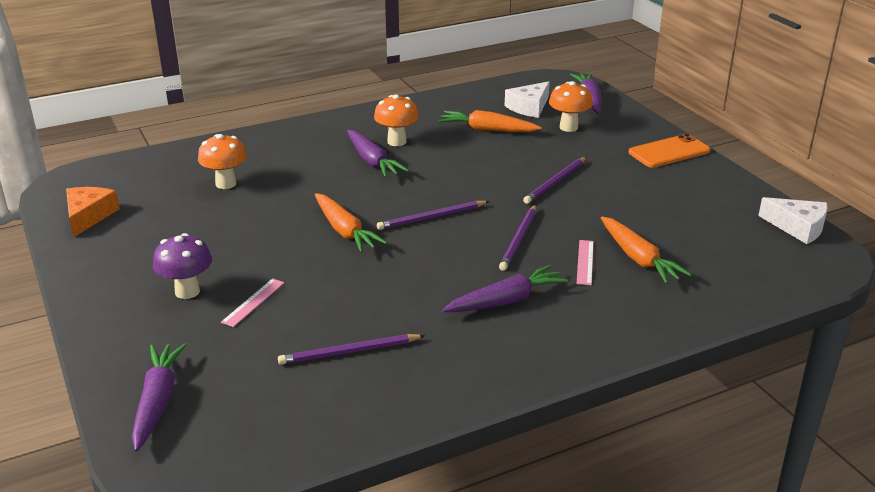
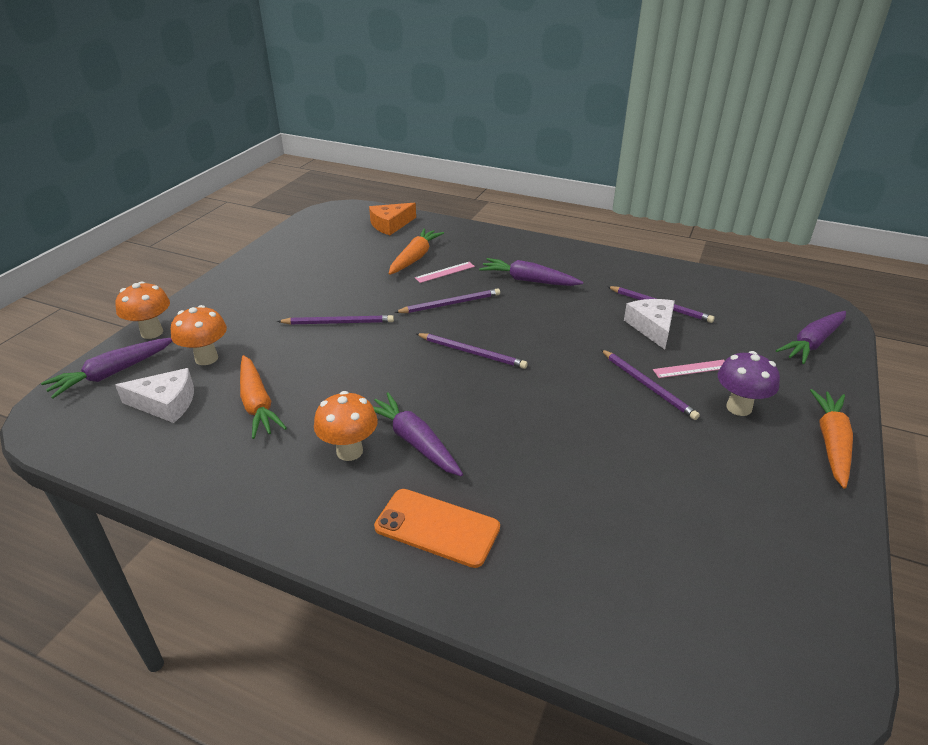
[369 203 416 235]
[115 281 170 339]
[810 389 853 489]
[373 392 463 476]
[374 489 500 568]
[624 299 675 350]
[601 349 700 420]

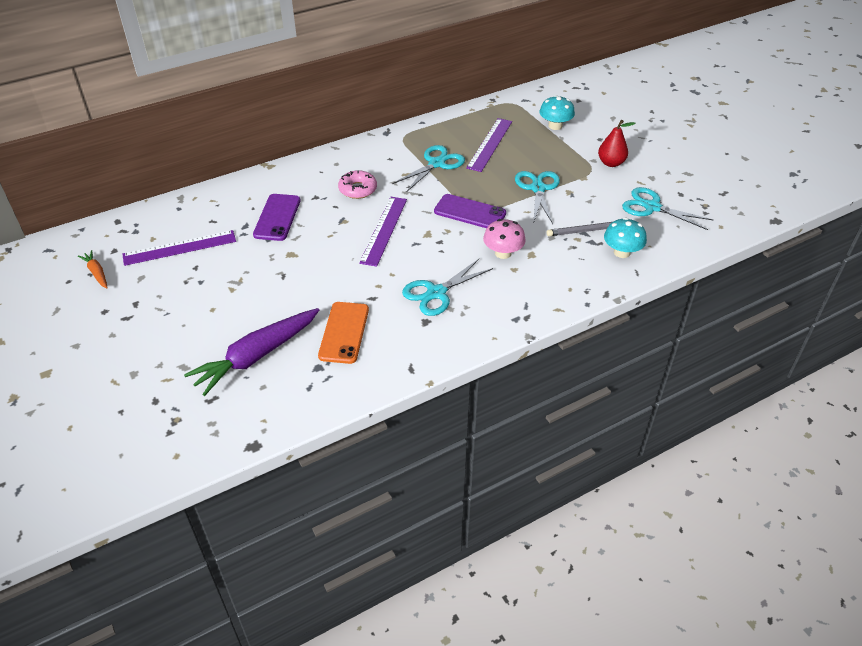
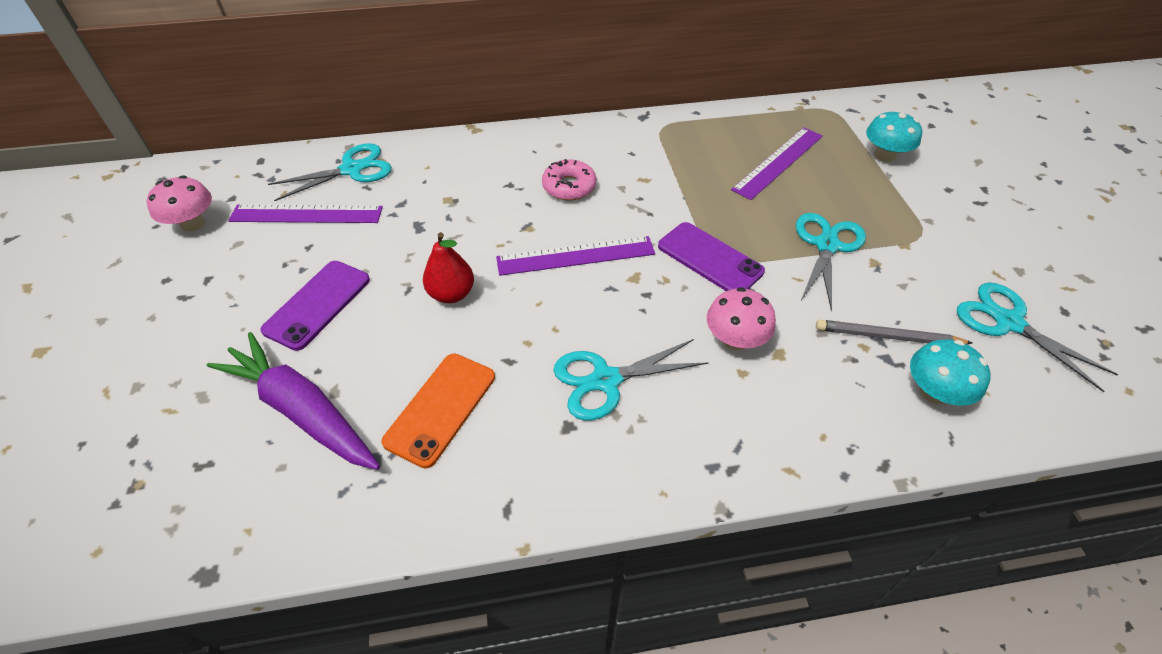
[146 175 212 232]
[207 332 380 470]
[260 261 370 351]
[496 236 655 276]
[268 143 392 201]
[423 232 474 303]

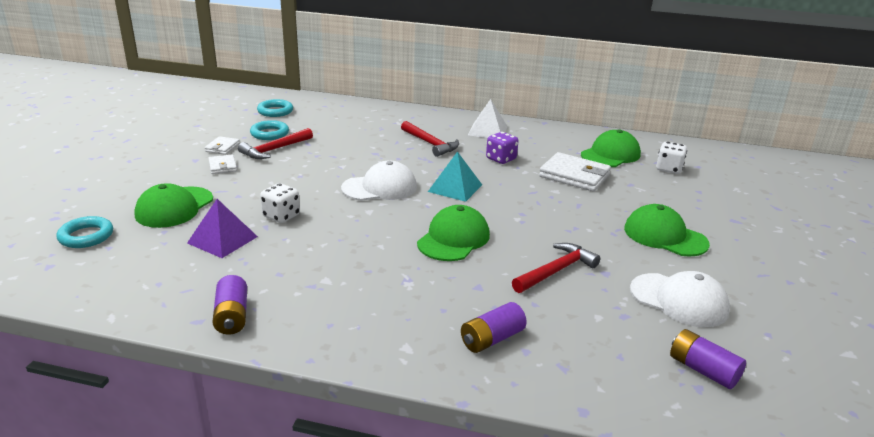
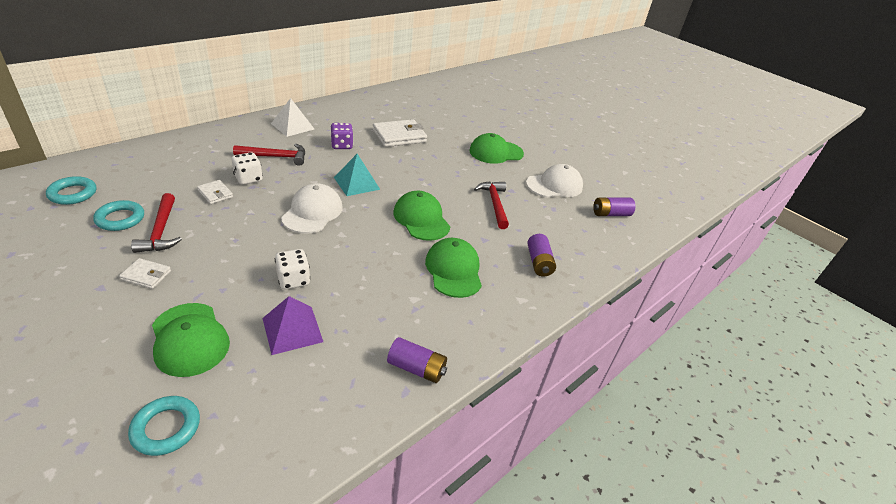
[197 180 233 204]
[425 238 482 298]
[232 152 263 185]

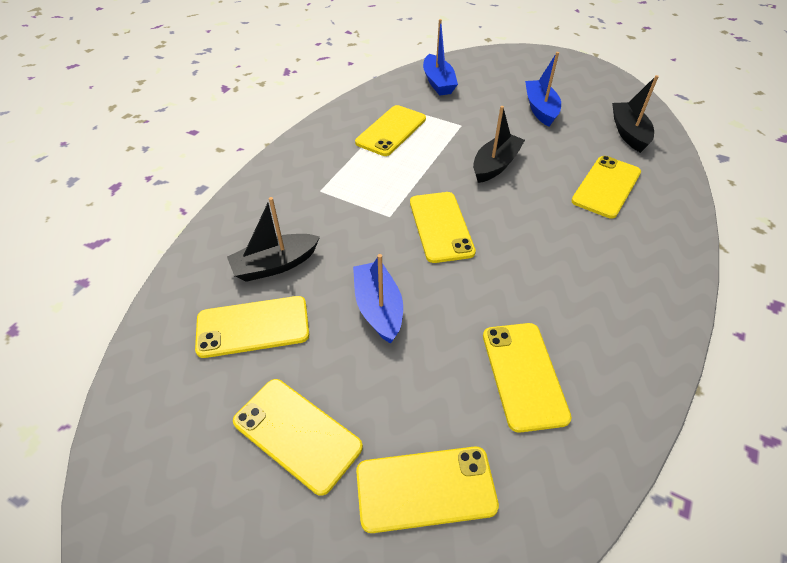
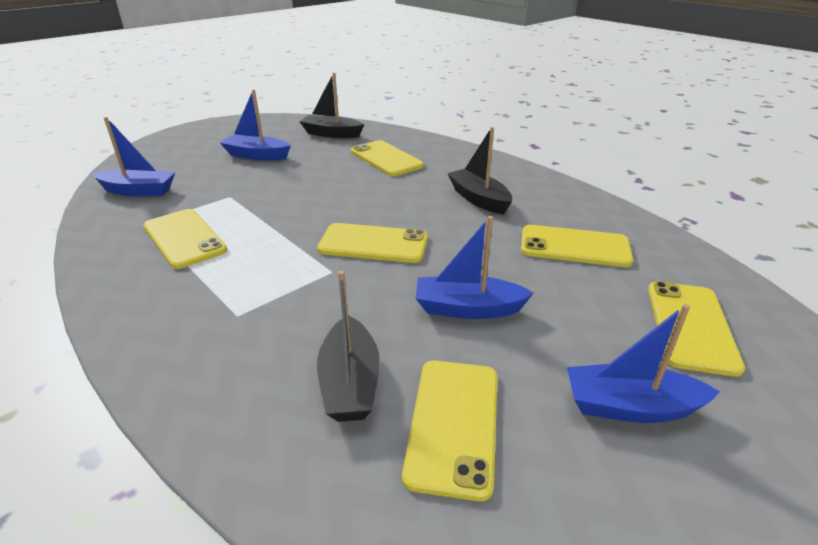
[567 304 720 423]
[448 127 512 215]

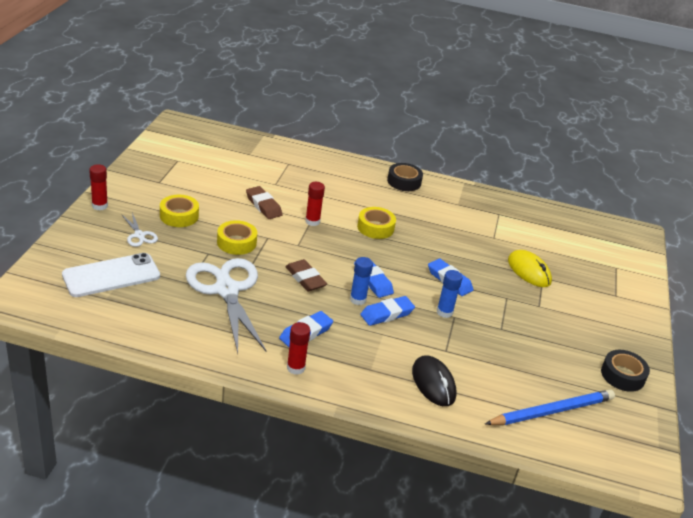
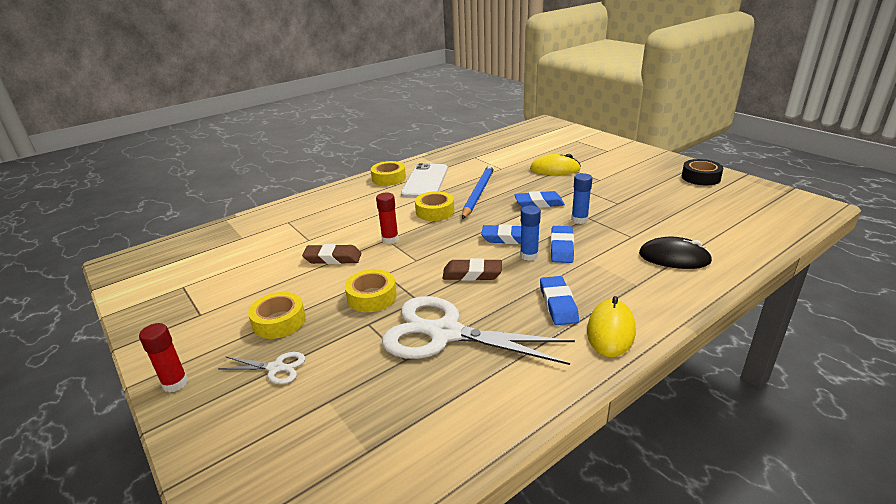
[401 163 448 198]
[587 296 636 357]
[371 161 406 186]
[462 165 494 219]

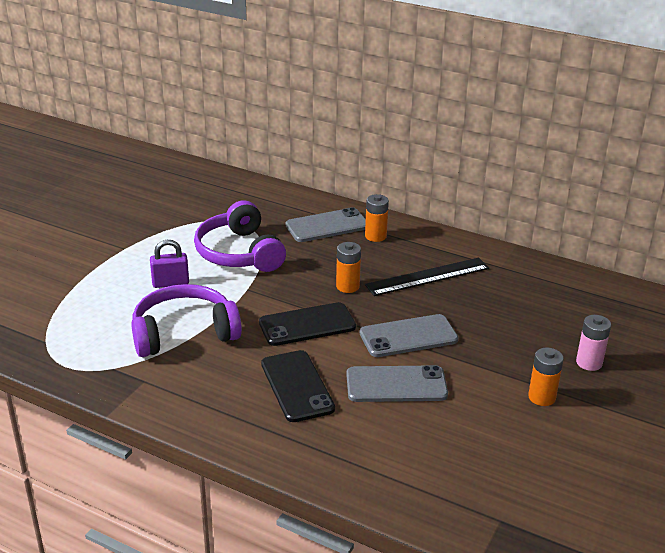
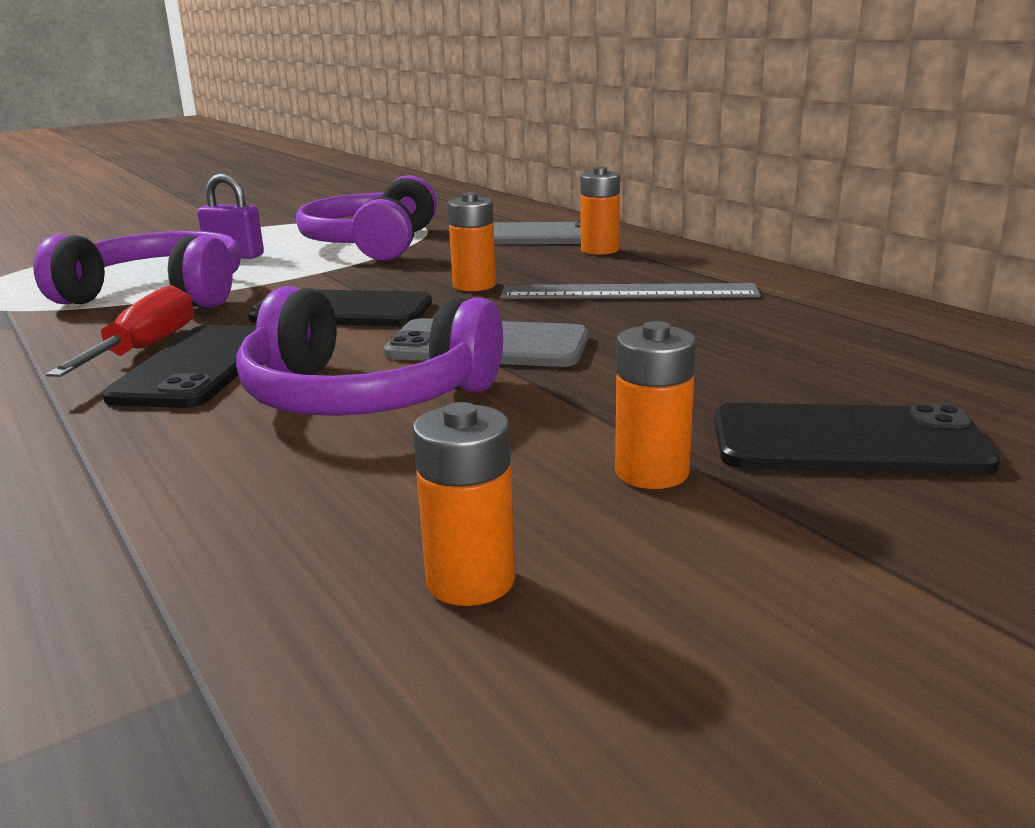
[236 286 503 416]
[500 283 761 299]
[714 403 1001 475]
[46 285 194 377]
[413 402 515 606]

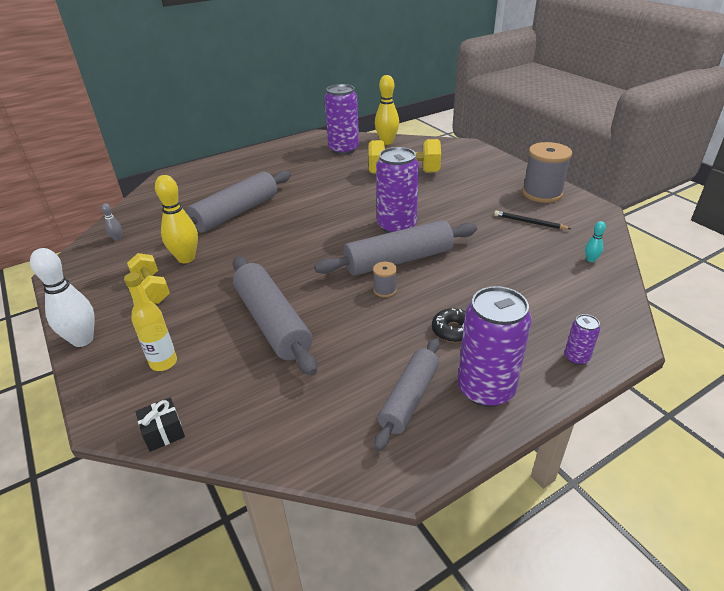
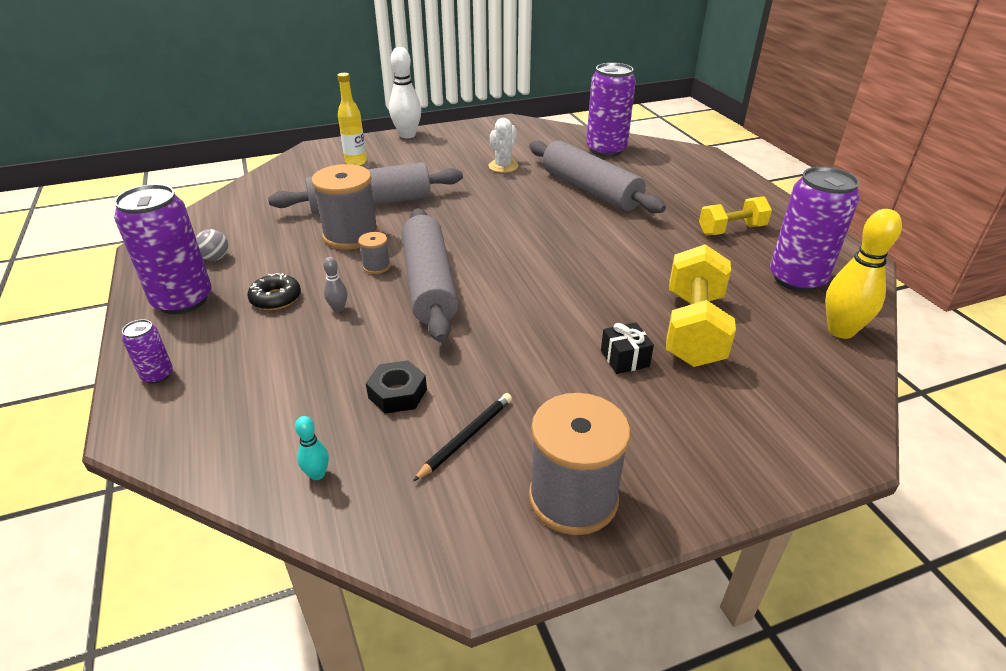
[323 257 347 312]
[699 196 772 235]
[601 322 654 374]
[488 118 518 173]
[196 229 228 261]
[586 63 636 157]
[312 164 379 250]
[366 360 427 414]

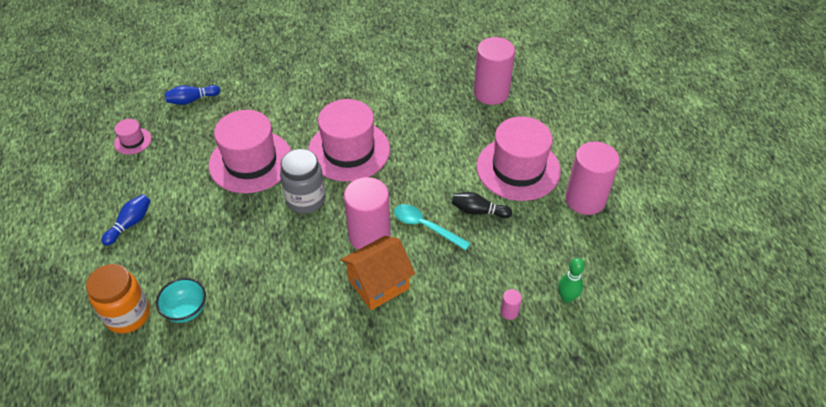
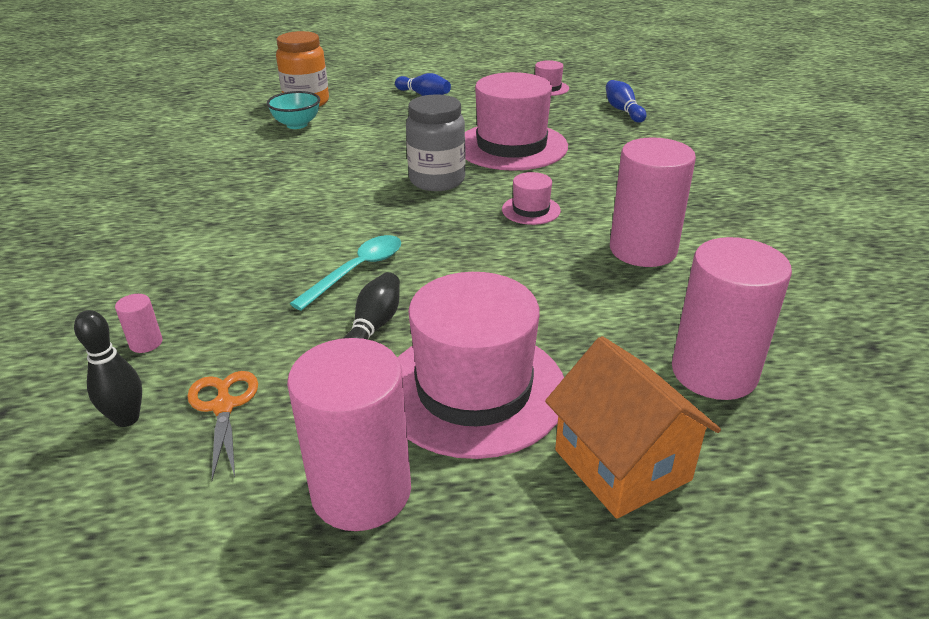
[502 172 561 225]
[545 336 721 519]
[610 137 696 267]
[74 310 142 427]
[187 371 258 480]

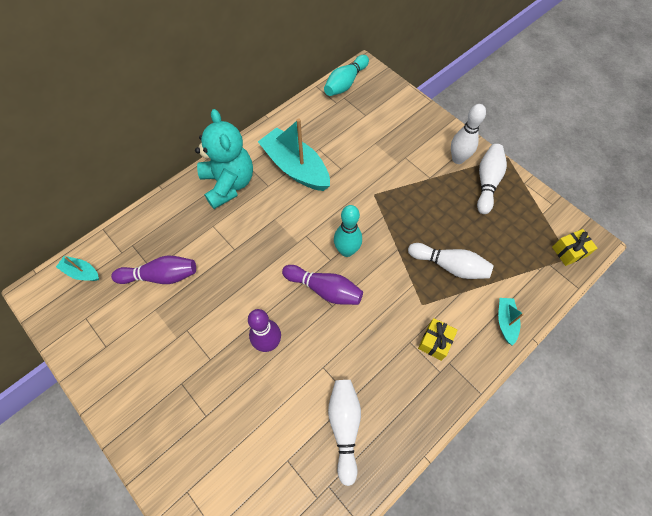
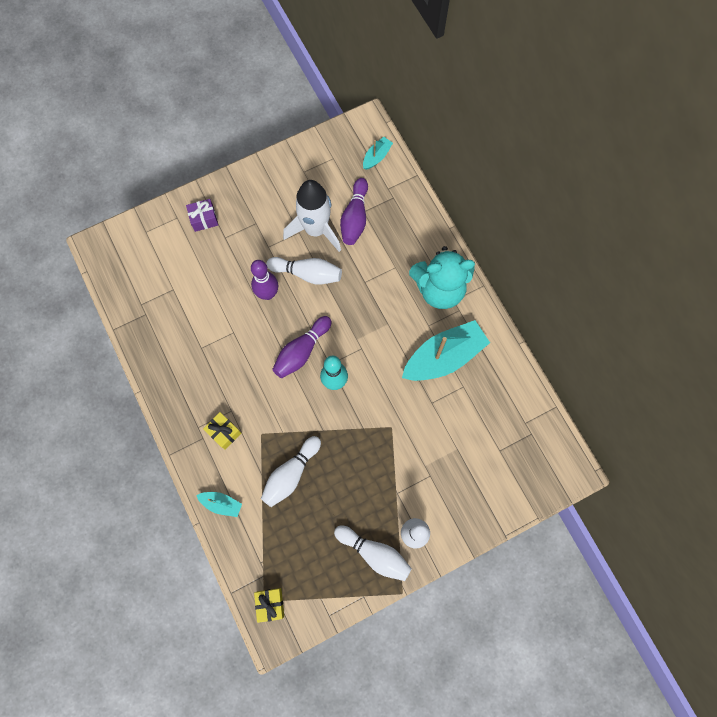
[324 55 369 96] (first image)
[266 257 342 284]
[186 199 218 232]
[283 180 341 252]

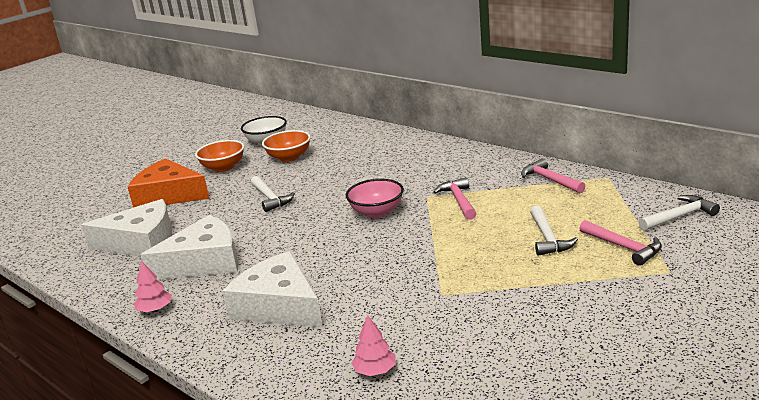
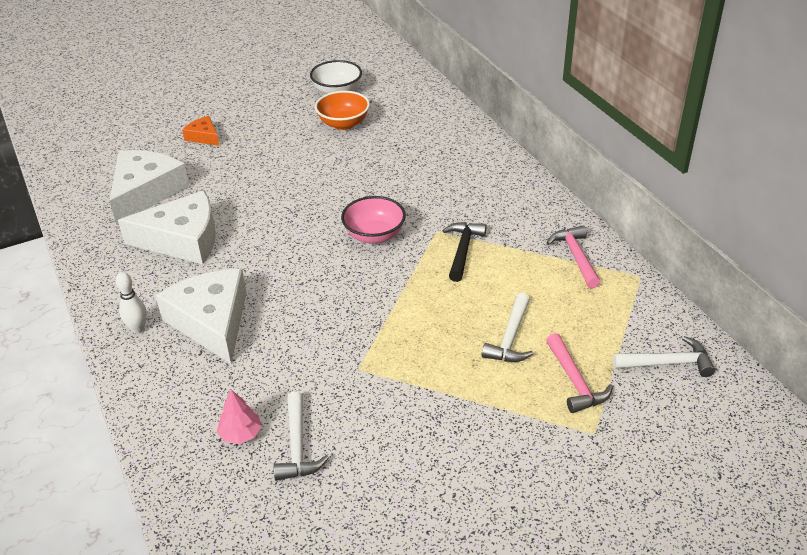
[109 150 190 225]
[182 116 219 146]
[134 261 172 312] (first image)
[195 140 244 172] (first image)
[274 391 329 481]
[442 222 487 282]
[115 272 147 333]

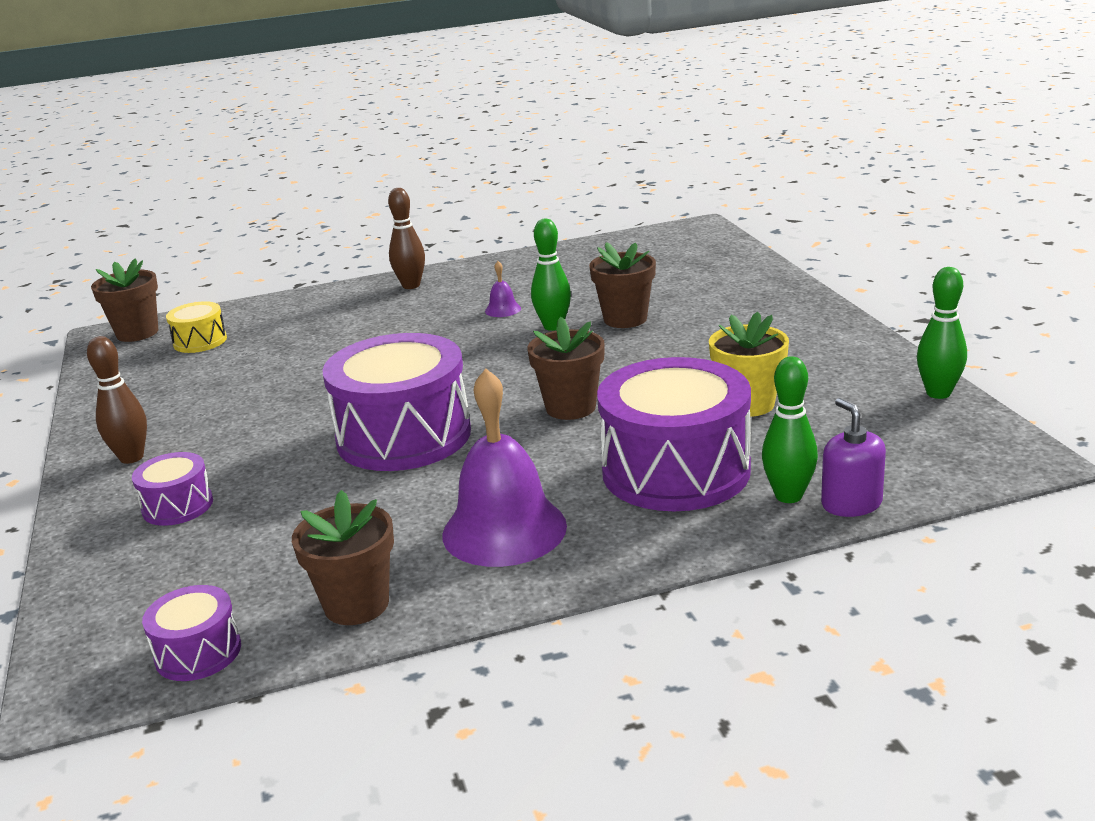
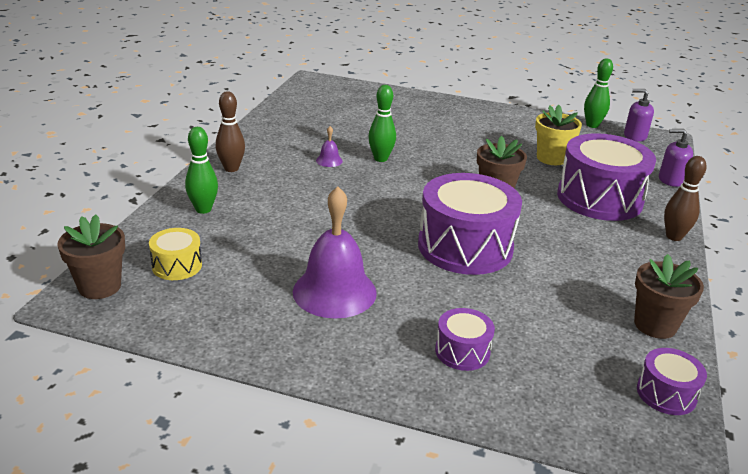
[664 156 707 241]
[293 186 377 319]
[589 242 656 328] (first image)
[185 127 218 214]
[624 89 654 142]

